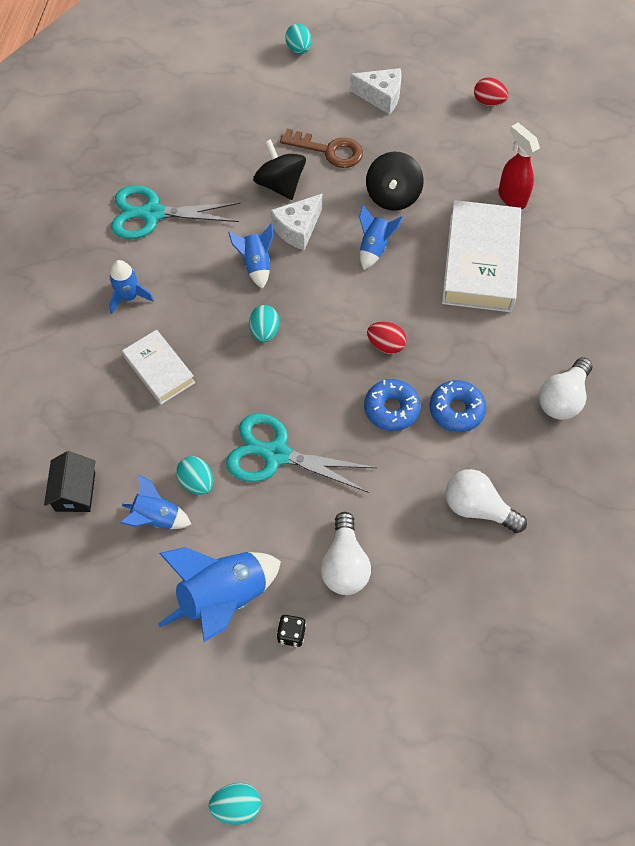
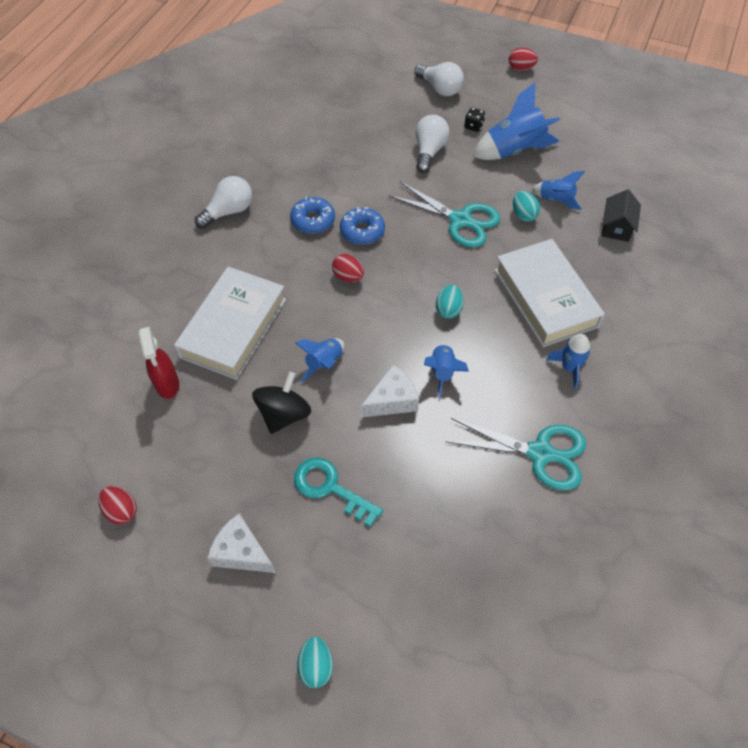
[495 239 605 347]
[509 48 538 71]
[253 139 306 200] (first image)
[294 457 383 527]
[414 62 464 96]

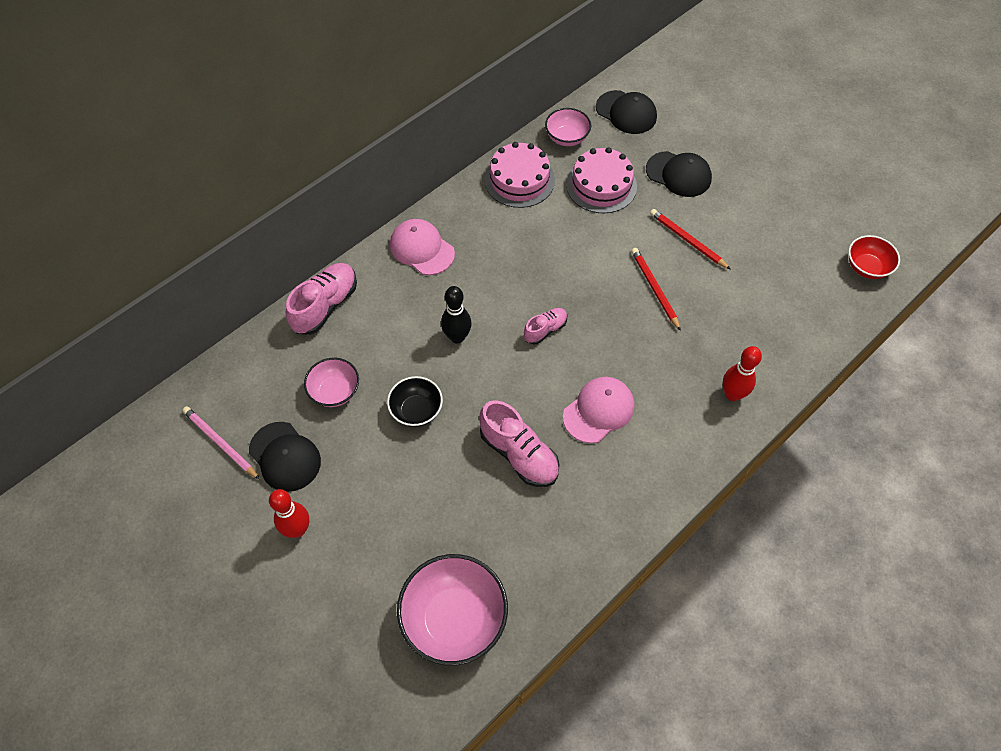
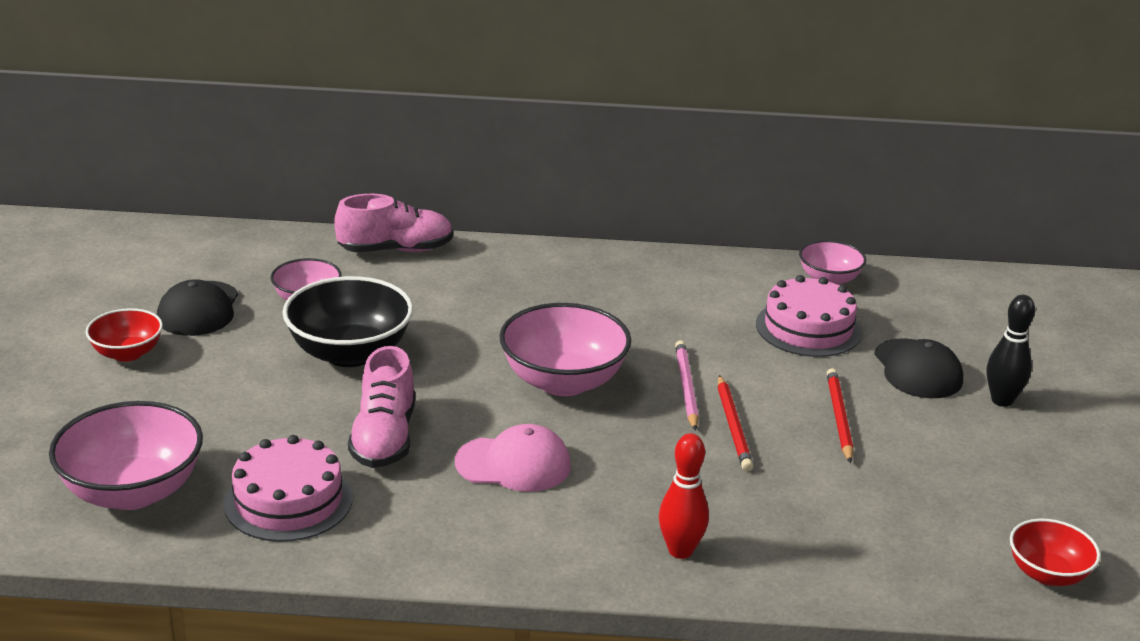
[675 340 699 431]
[86 308 163 362]
[282 276 413 367]
[390 219 455 275] (first image)
[987 295 1035 407]
[224 435 353 542]
[499 303 631 396]
[596 90 657 134] (first image)
[718 375 753 471]

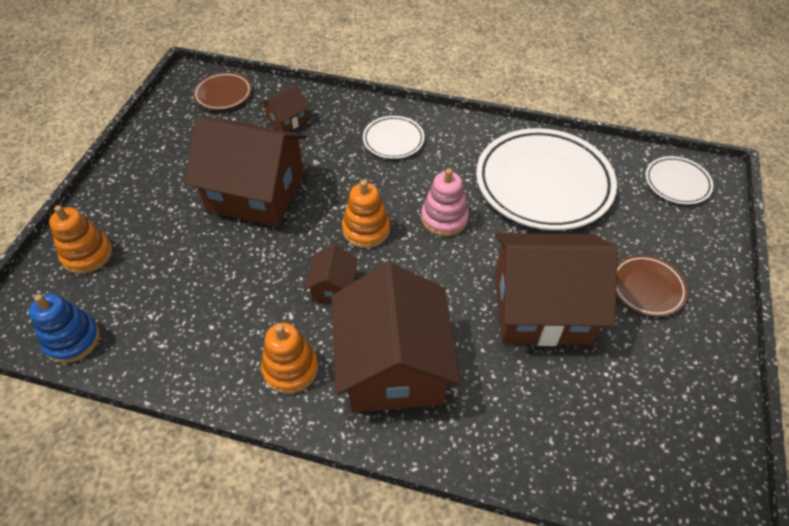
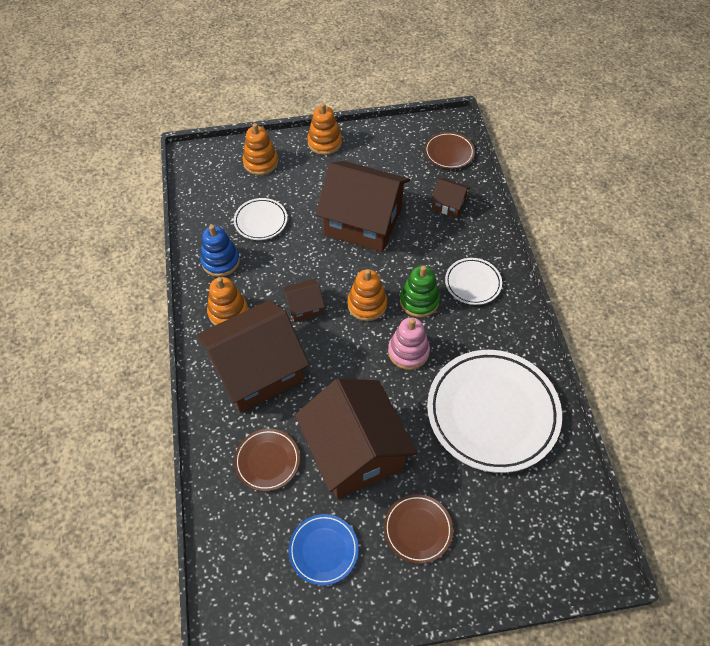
[200 225 240 277]
[316 161 410 252]
[234 198 287 240]
[234 429 300 491]
[289 514 359 585]
[307 103 342 155]
[400 266 440 318]

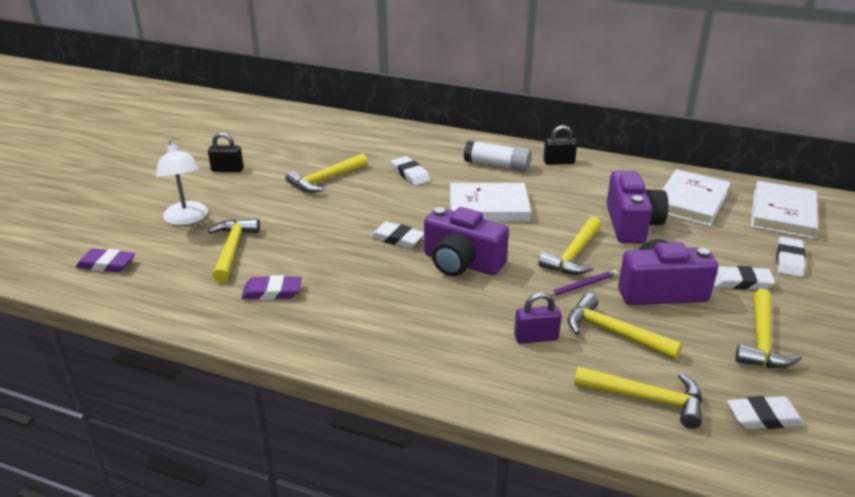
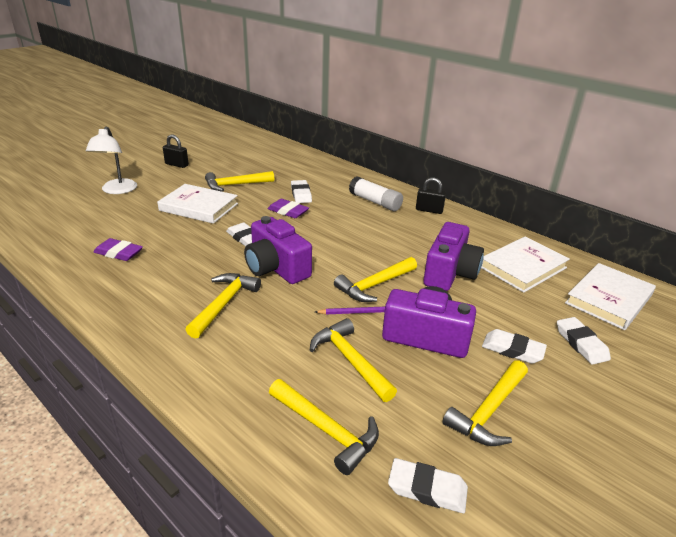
[268 199 309 218]
[185 273 261 339]
[157 184 238 224]
[514 292 561 344] (first image)
[557 317 611 365]

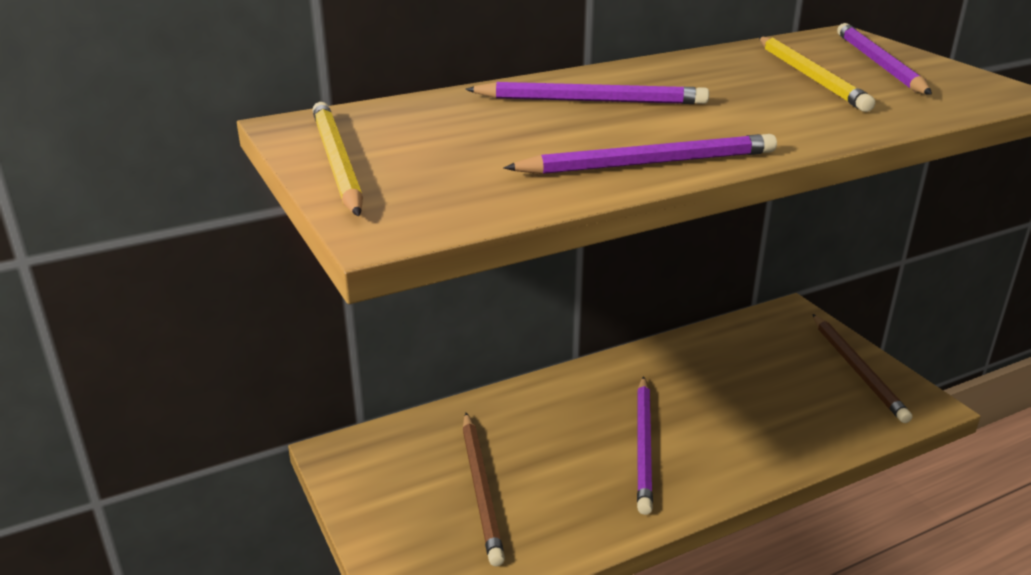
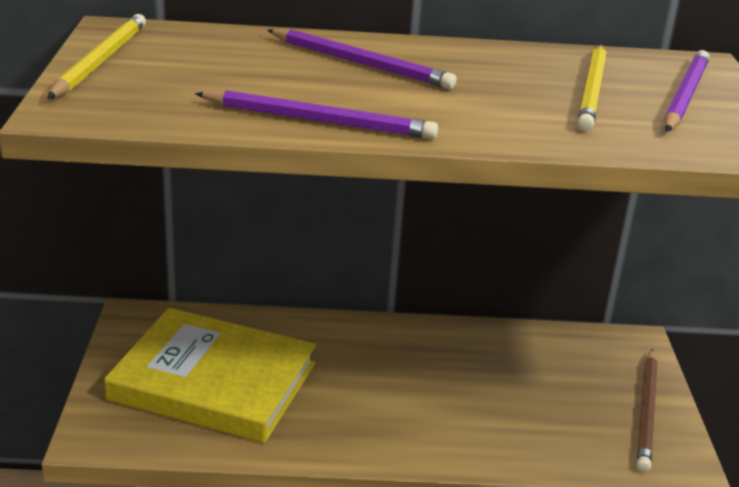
[104 308 316 443]
[637 376 653 515] (first image)

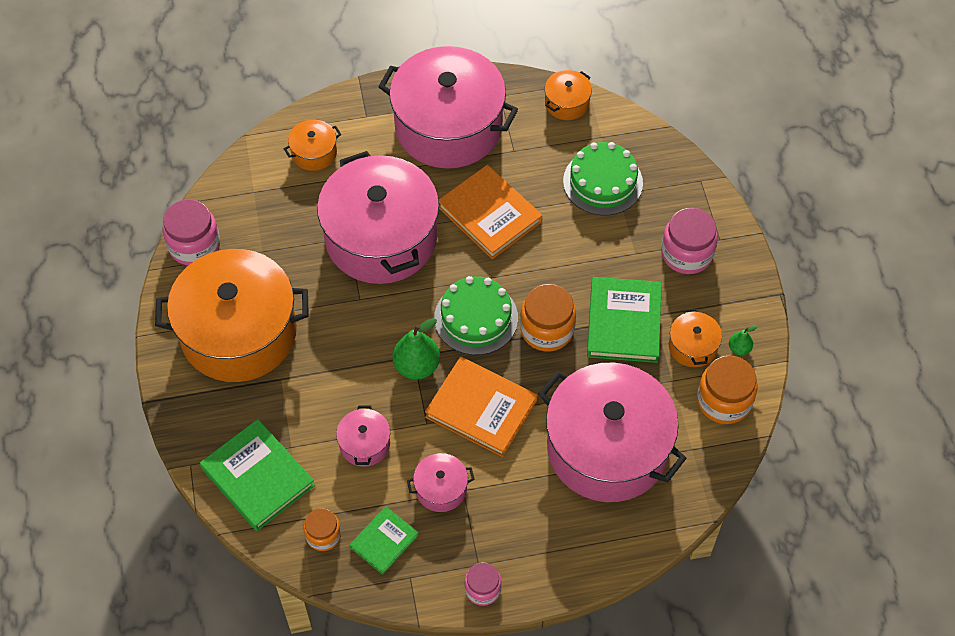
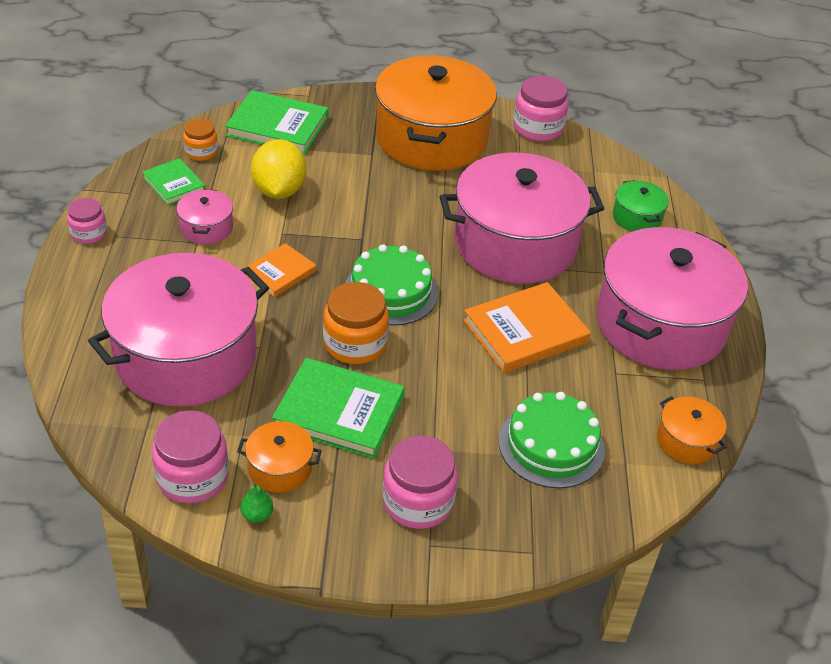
[225 90 328 155]
[613 180 669 232]
[251 139 306 199]
[393 318 440 380] (first image)
[245 243 316 297]
[152 410 229 503]

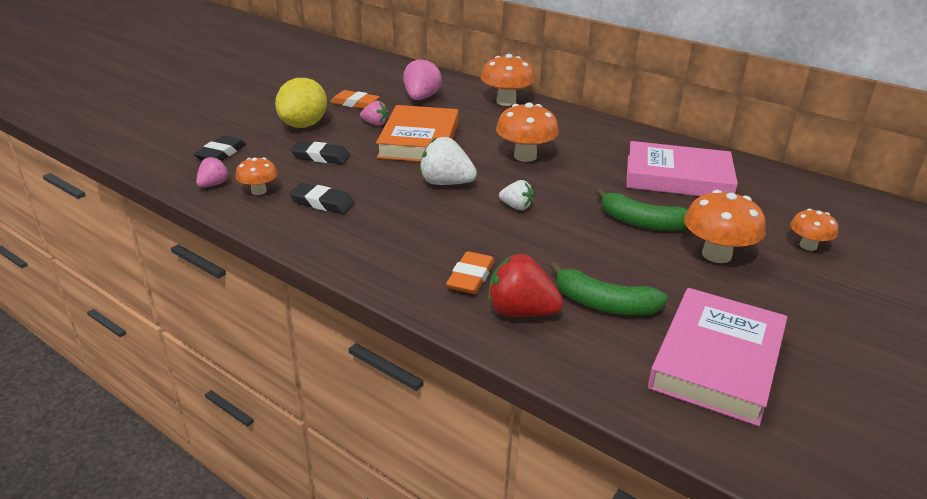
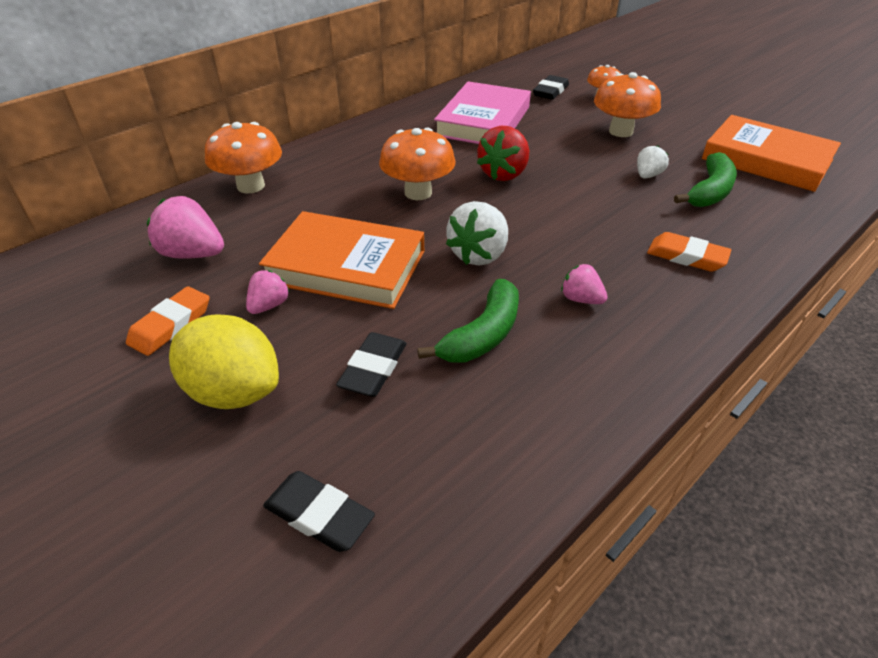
[561 264 608 304]
[235 158 278 195] (first image)
[533 75 569 100]
[477 126 529 181]
[637 145 669 179]
[417 279 519 363]
[702 115 841 192]

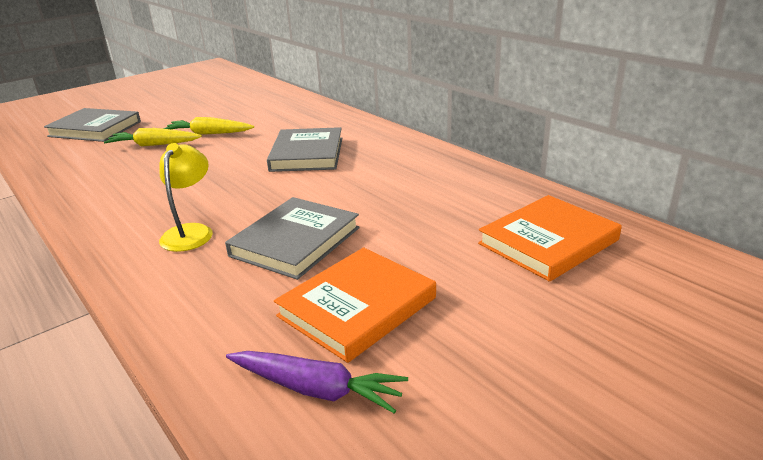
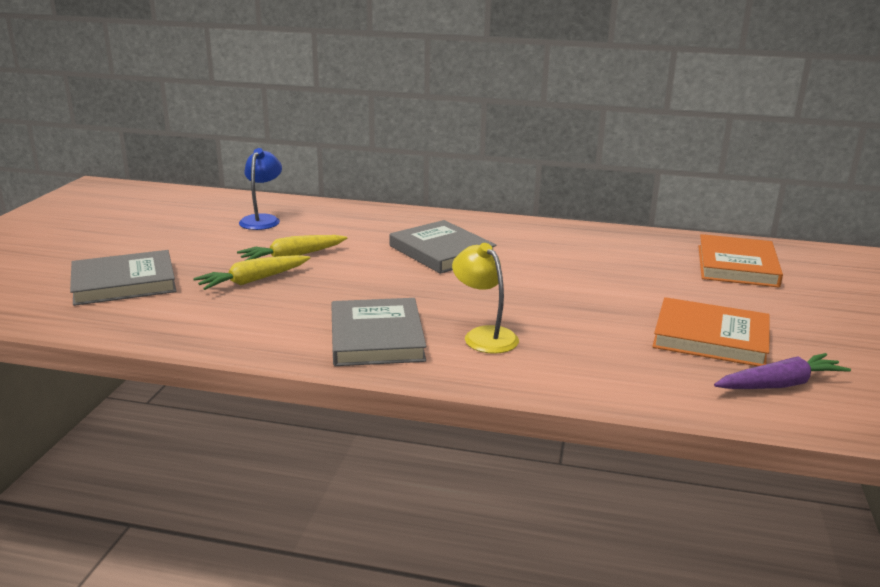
[331 298 426 366]
[652 297 770 366]
[239 148 282 230]

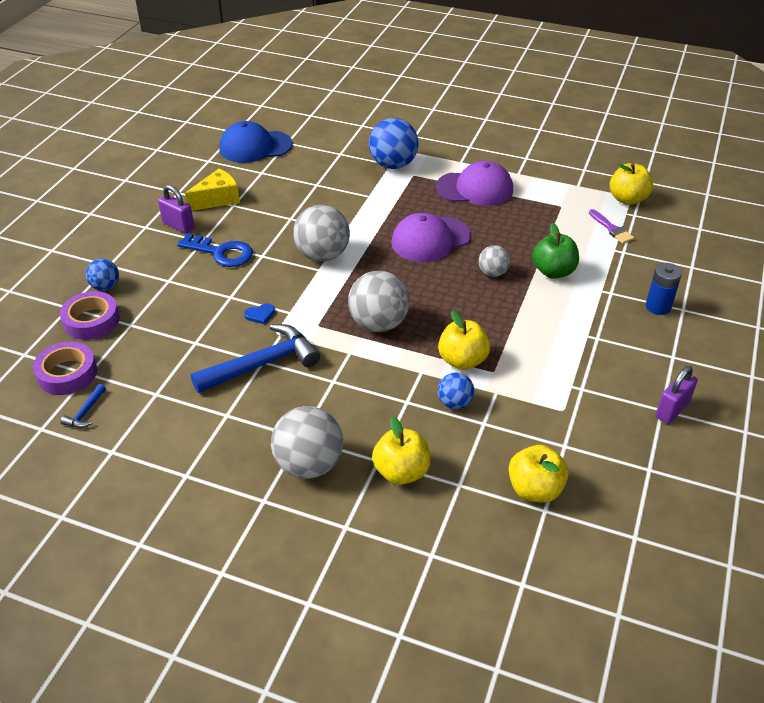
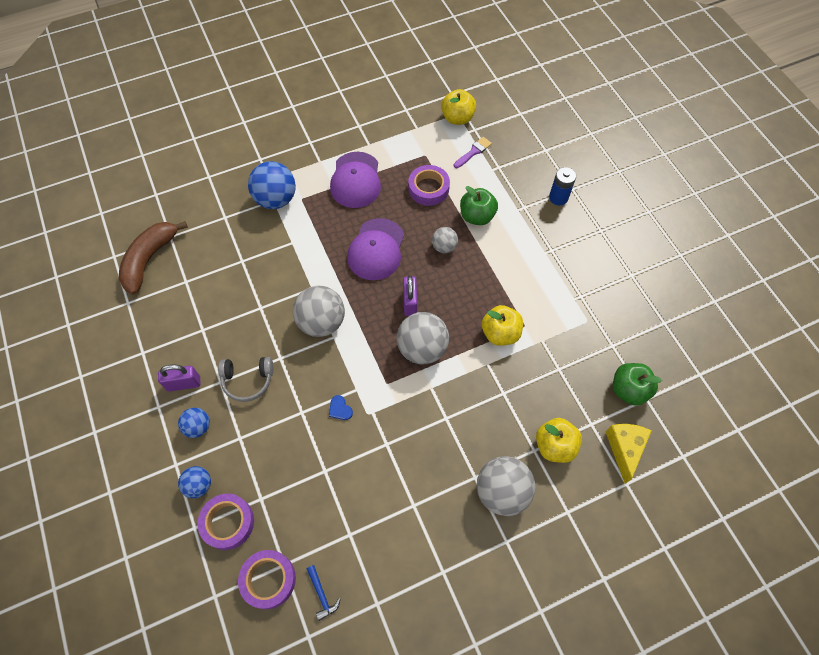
[218 357 273 402]
[606 424 652 484]
[191 324 320 393] (first image)
[119 221 188 294]
[329 395 353 420]
[330 152 381 208]
[178 408 210 438]
[613 363 662 406]
[454 137 492 168]
[403 275 417 316]
[408 165 450 206]

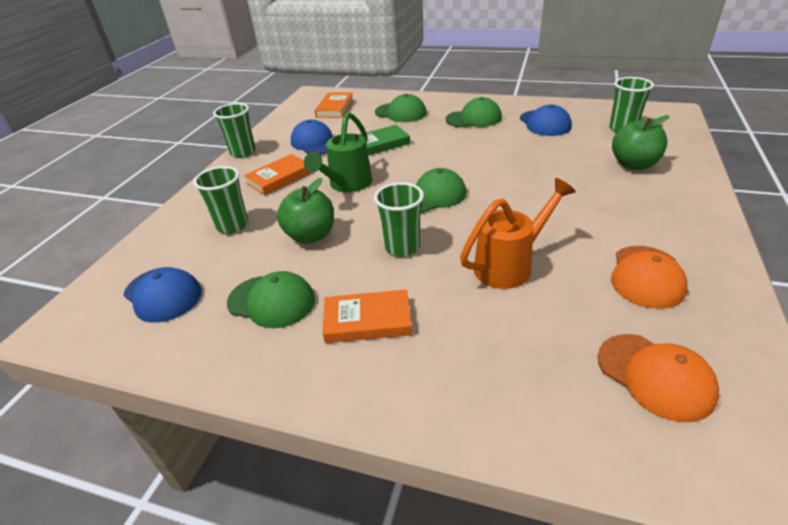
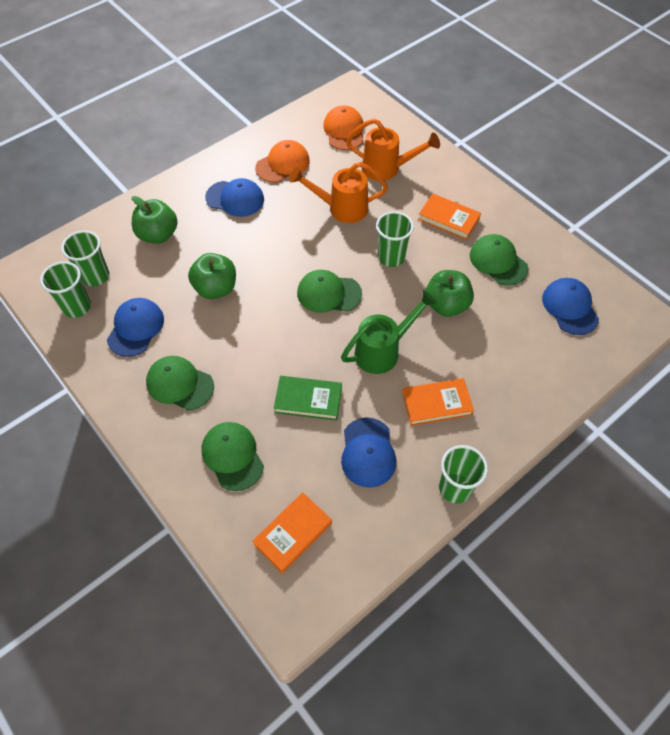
[40 261 91 318]
[188 253 236 299]
[205 178 264 217]
[346 119 440 181]

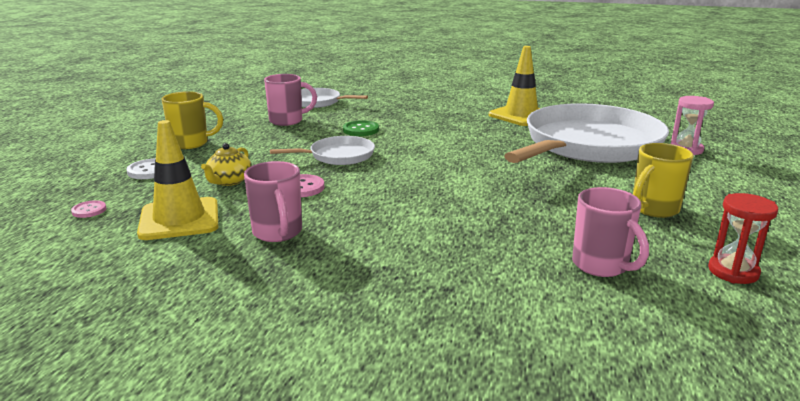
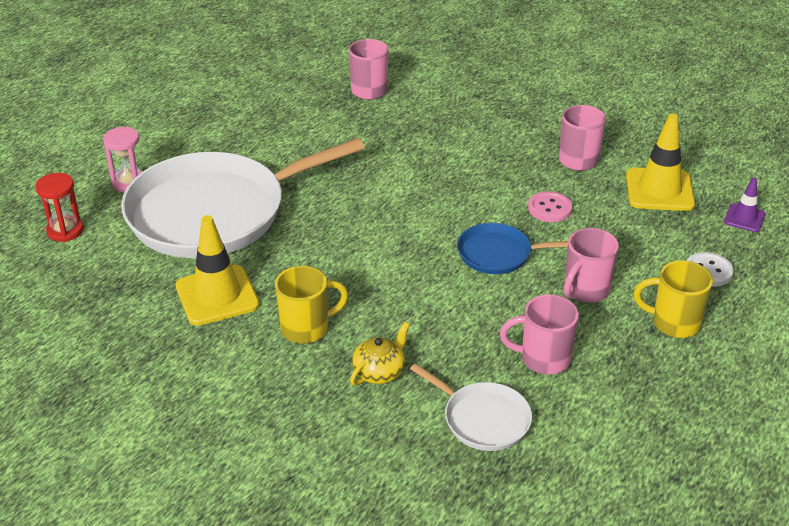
[724 177 766 232]
[350 322 410 386]
[457 223 568 274]
[343 120 379 136] (first image)
[275 266 348 344]
[35 173 83 242]
[564 228 619 303]

